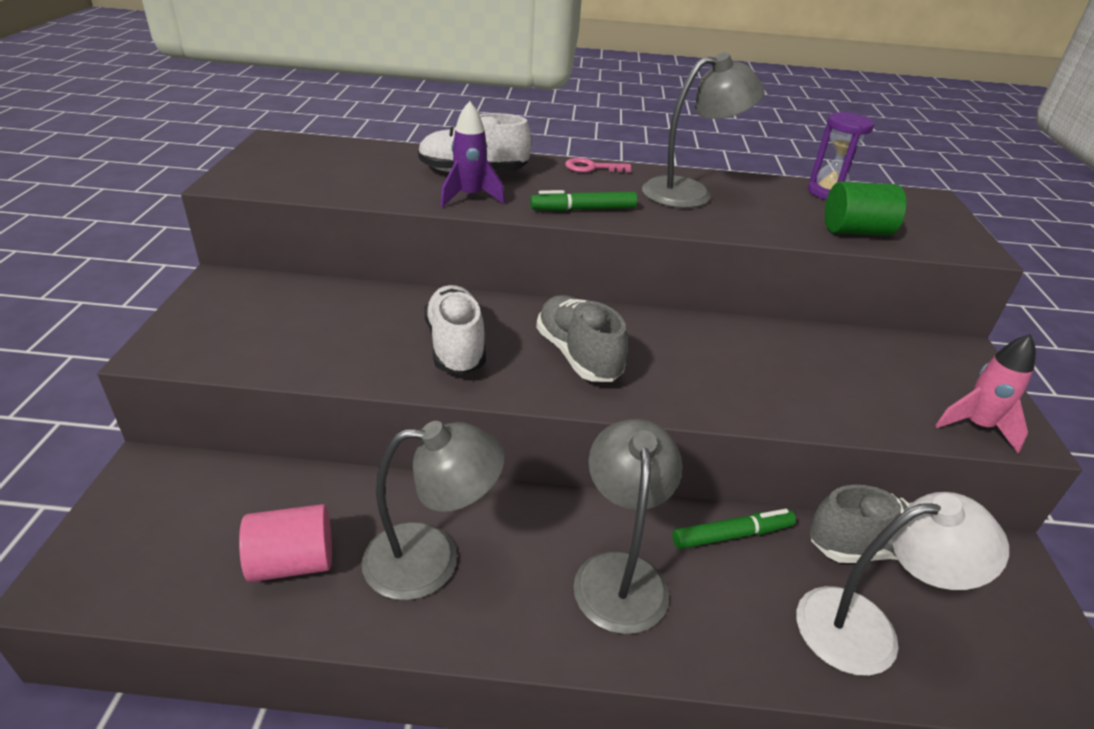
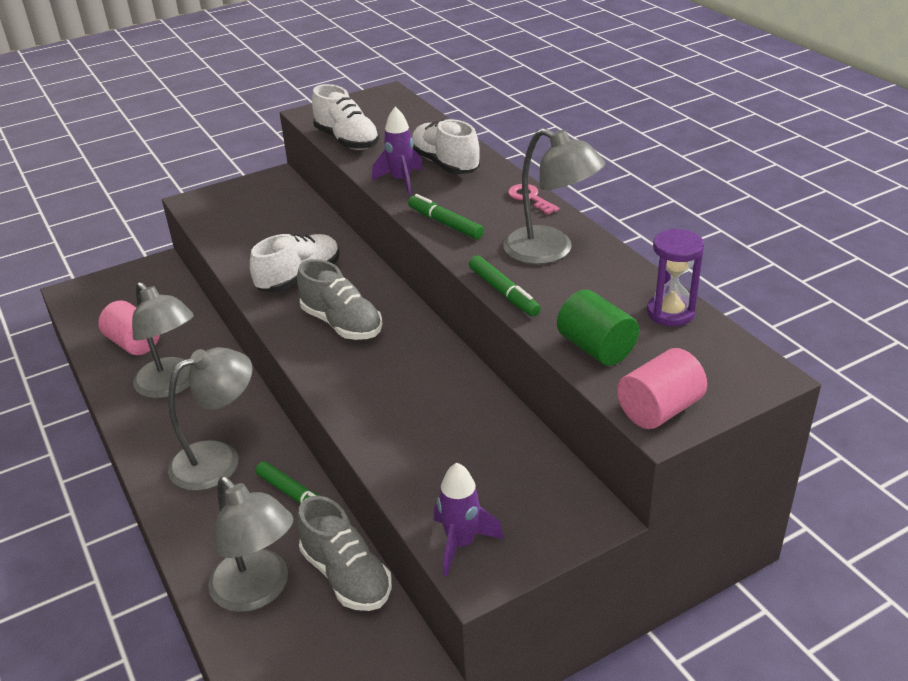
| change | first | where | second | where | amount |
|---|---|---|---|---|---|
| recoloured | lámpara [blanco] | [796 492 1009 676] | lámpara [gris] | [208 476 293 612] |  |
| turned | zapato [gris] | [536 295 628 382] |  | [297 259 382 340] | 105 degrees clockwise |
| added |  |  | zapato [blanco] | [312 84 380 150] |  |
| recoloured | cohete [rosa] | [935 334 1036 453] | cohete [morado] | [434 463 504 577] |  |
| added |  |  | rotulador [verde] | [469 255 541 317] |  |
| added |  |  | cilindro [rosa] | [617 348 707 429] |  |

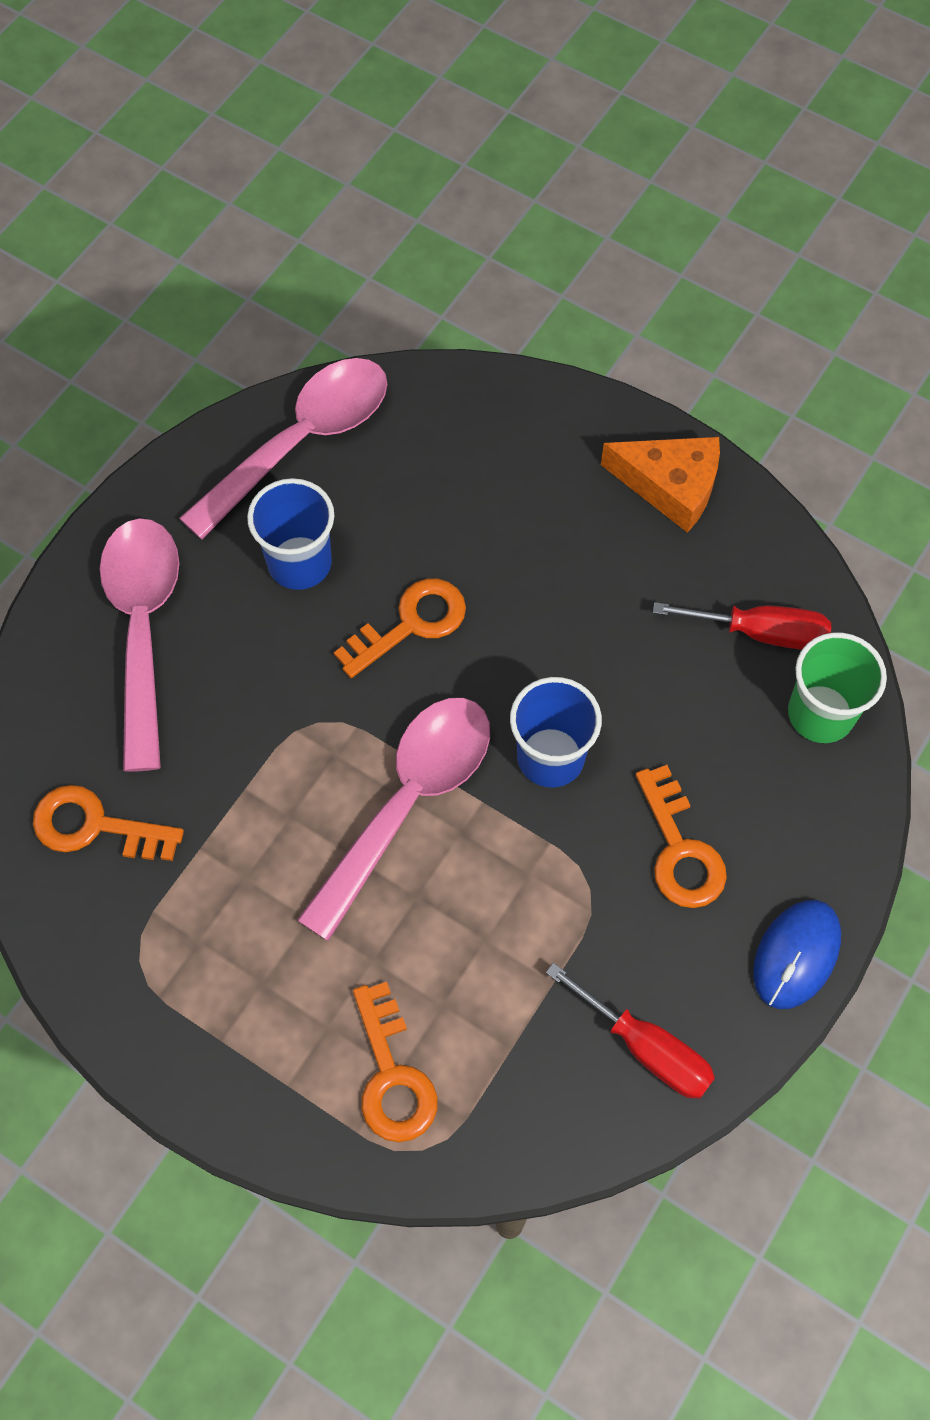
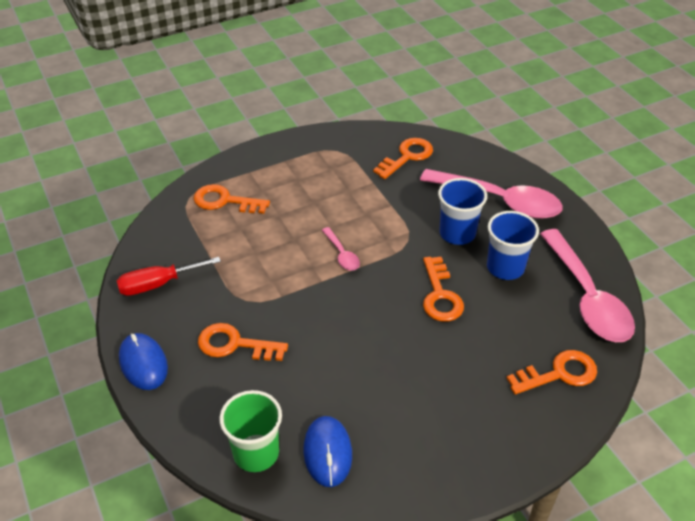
| change | first | where | second | where | amount |
|---|---|---|---|---|---|
| replaced | destornillador [rojo] | [653 602 831 650] | ratón [azul] | [303 416 352 487] |  |
| resized | cuchara [rosa] | [297 698 490 941] |  | [322 227 360 271] | x0.44 |
| moved | vaso [azul] | [510 677 602 787] |  | [438 178 487 245] |  |
| added |  |  | llave [naranja] | [506 350 597 394] |  |
| removed | queso [naranja] | [601 437 720 533] |  |  |  |

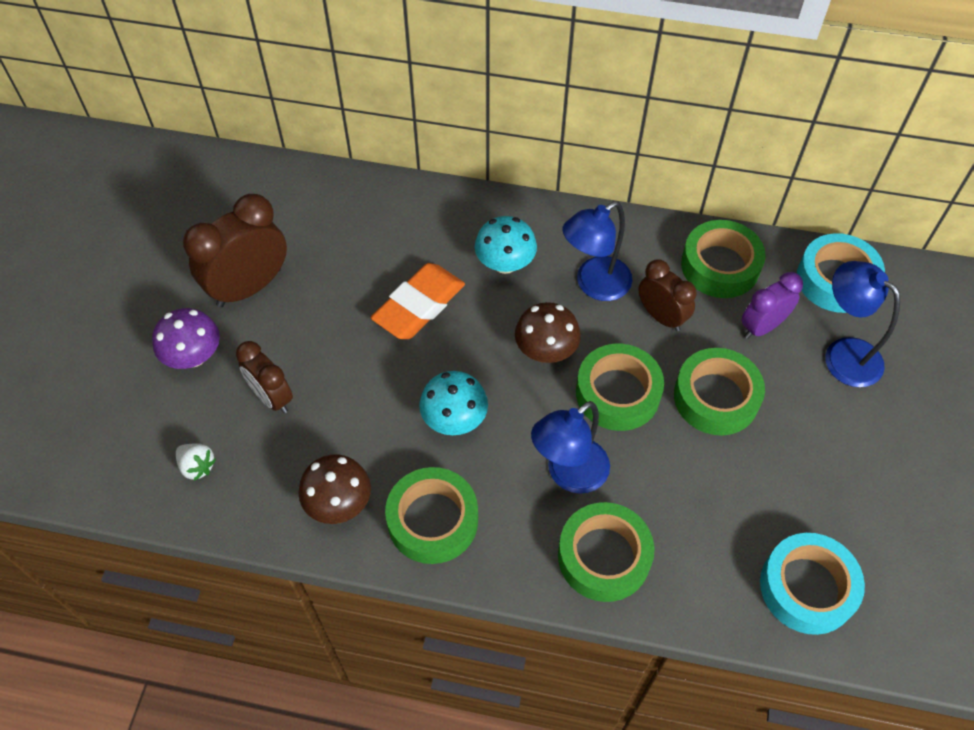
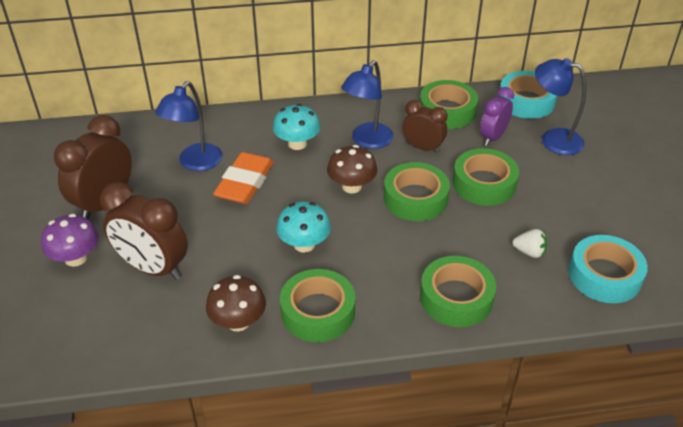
| change | first | where | second | where | amount |
|---|---|---|---|---|---|
| resized | despertador [marrón] | [236 341 293 413] |  | [100 182 188 280] | x1.61 |
| moved | lámpara [azul] | [531 401 610 494] |  | [155 81 223 171] |  |
| moved | fresa [blanco] | [176 443 216 481] |  | [512 229 547 258] |  |

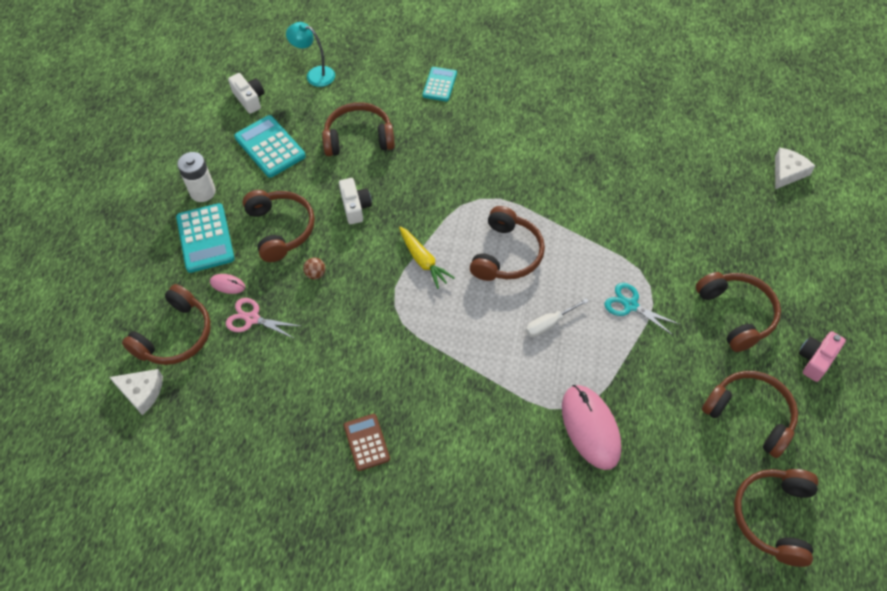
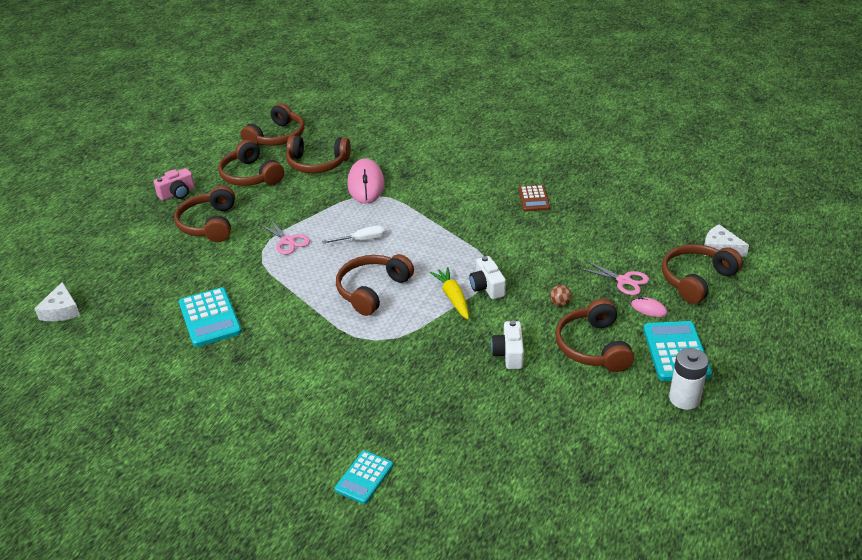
| change | first | where | second | where | amount |
|---|---|---|---|---|---|
| turned | queso [blanco] | [775 147 815 189] |  | [34 282 80 321] | 60 degrees counterclockwise |
| moved | calculadora [turquesa] | [234 115 306 177] |  | [179 287 242 347] |  |
| recoloured | tijeras [turquesa] | [605 283 681 336] | tijeras [rosa] | [259 219 310 255] |  |
| moved | auriculares [marrón] | [322 102 395 156] |  | [286 135 351 173] |  |
| moved | cámara [blanco] | [228 73 264 114] |  | [469 256 506 299] |  |
| removed | lámpara [turquesa] | [286 22 335 87] |  |  |  |

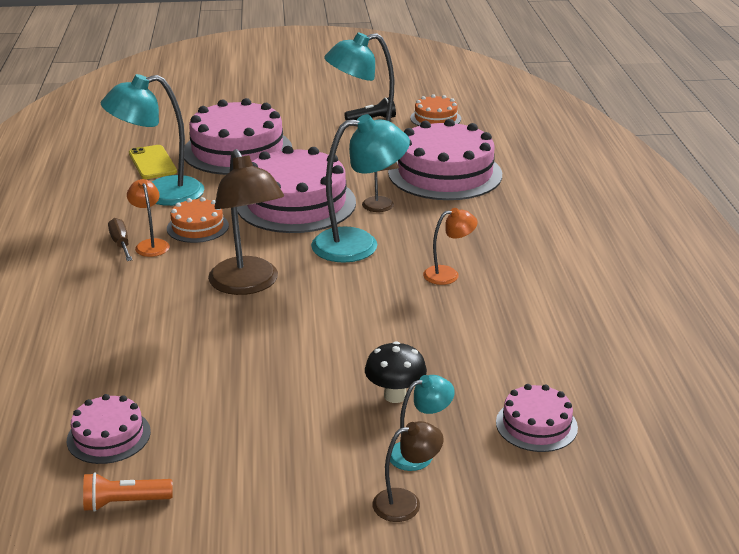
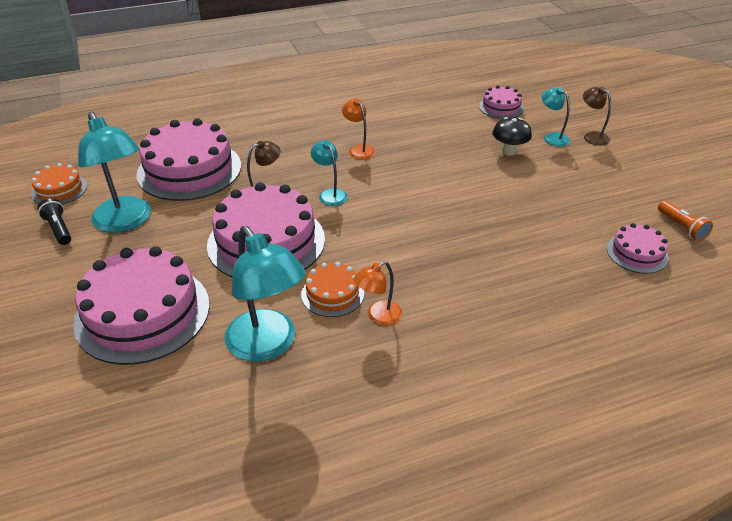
| change | first | where | second | where | amount |
|---|---|---|---|---|---|
| resized | lámpara [turquesa] | [311 114 410 263] |  | [311 140 348 206] | x0.51 |
| removed | destornillador [marrón] | [108 218 132 261] |  |  |  |
| removed | móvil [amarillo] | [129 145 177 179] |  |  |  |
| removed | lámpara [marrón] | [208 149 284 295] |  |  |  |

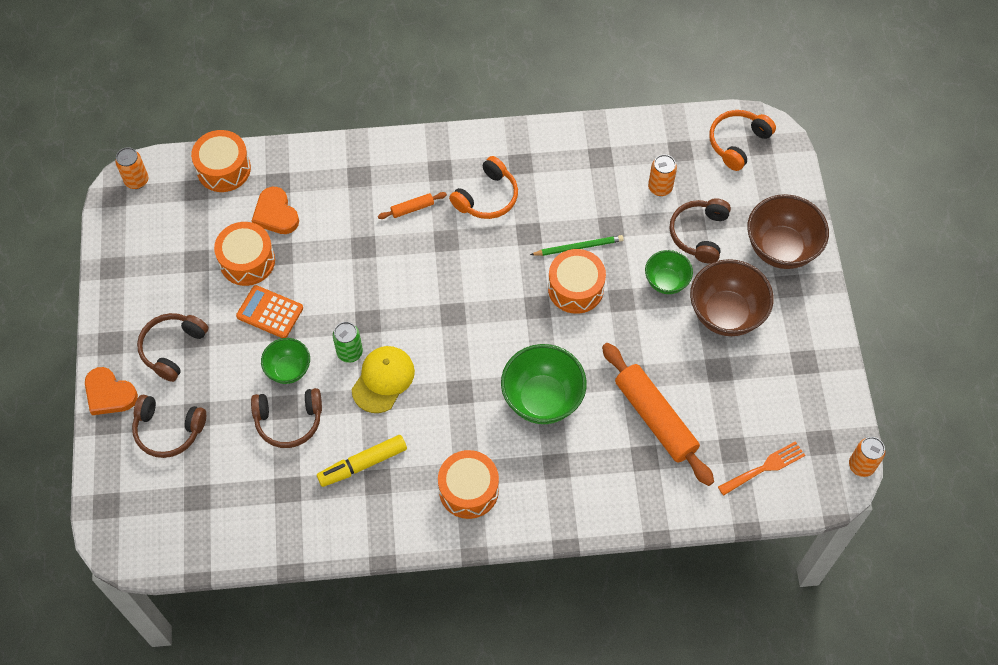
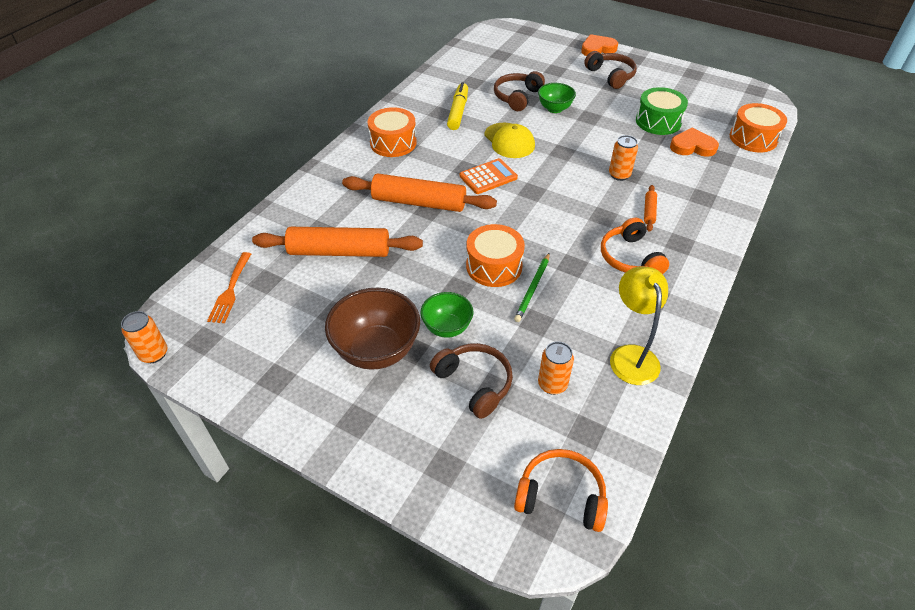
| change | first | where | second | where | amount |
|---|---|---|---|---|---|
| replaced | cuenco [verde] | [501 344 587 424] | rodillo [naranja] | [342 173 497 212] |  |
| moved | calculadora [naranja] | [236 285 303 338] |  | [460 158 518 194] |  |
| turned | auriculares [naranja] | [709 110 776 171] |  | [514 449 608 532] | 60 degrees counterclockwise |
| moved | lata [naranja] | [115 147 148 189] |  | [609 135 638 181] |  |
| added |  |  | lámpara [amarillo] | [610 267 668 385] |  |
| recoloured | tambor [naranja] | [214 222 275 286] | tambor [verde] | [636 87 688 135] |  |
| removed | auriculares [marrón] | [132 395 206 458] |  |  |  |
| removed | lata [verde] | [333 322 363 363] |  |  |  |
| removed | cuenco [marrón] | [747 194 829 269] |  |  |  |

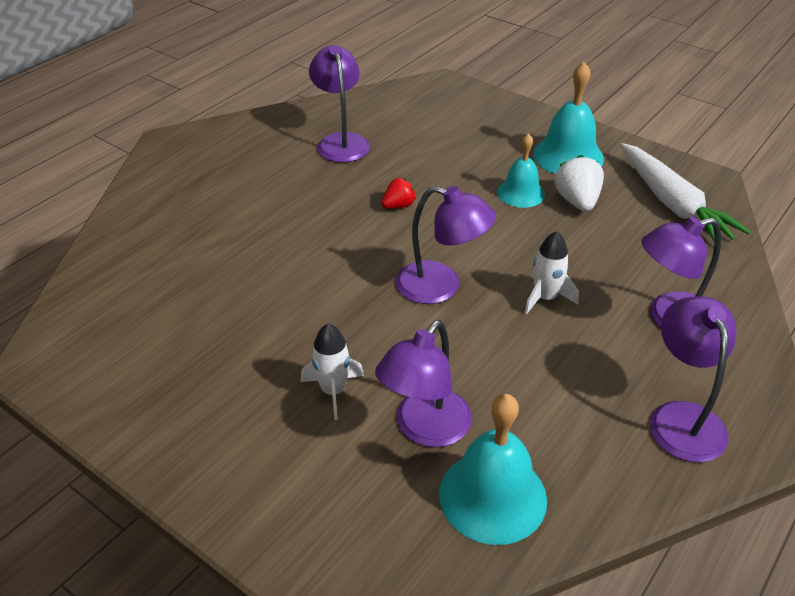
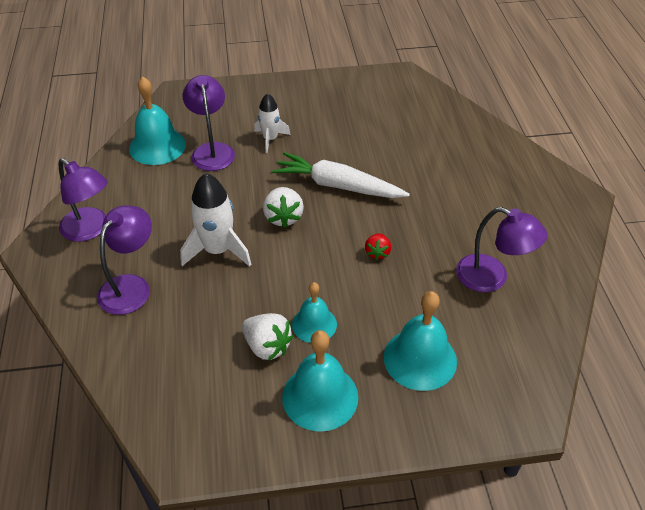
| change | first | where | second | where | amount |
|---|---|---|---|---|---|
| resized | cohete [blanco] | [524 231 579 315] |  | [180 173 252 267] | x1.61 |
| replaced | lámpara [morado] | [396 186 496 304] | fresa [blanco] | [263 187 304 228] |  |
| moved | zanahoria [blanco] | [620 143 751 241] |  | [272 152 410 198] |  |
| added |  |  | campana [turquesa] | [384 291 457 391] |  |

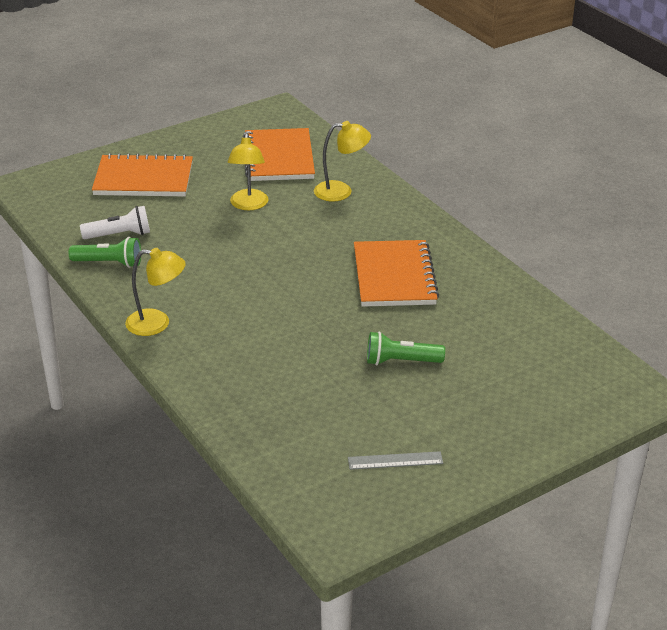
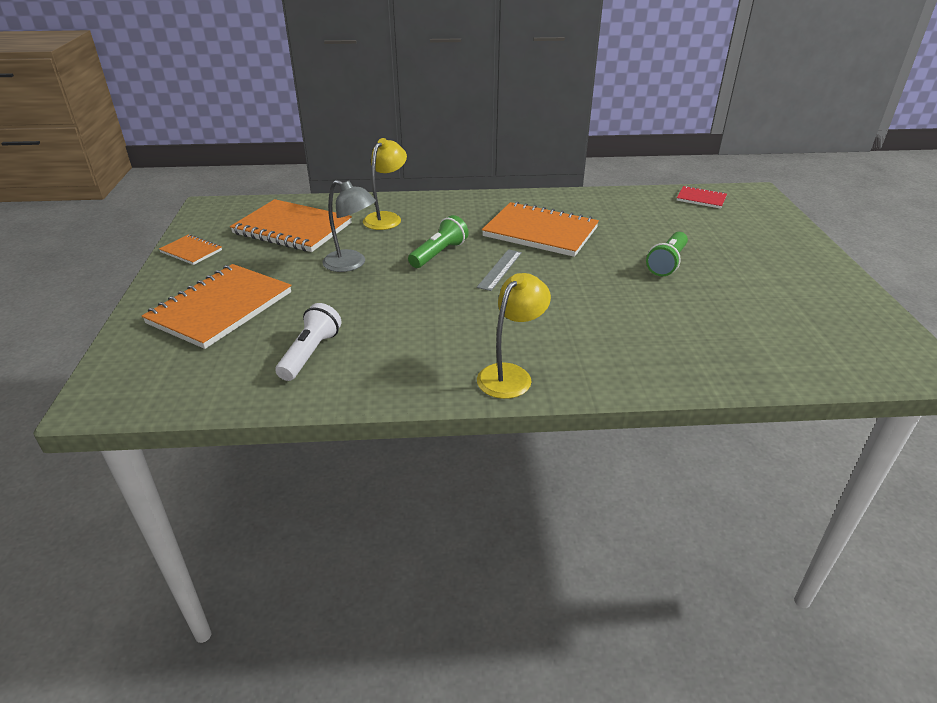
| change | first | where | second | where | amount |
|---|---|---|---|---|---|
| added |  |  | cuaderno [naranja] | [159 234 222 265] |  |
| recoloured | lámpara [amarillo] | [228 133 268 210] | lámpara [gris] | [323 180 376 272] |  |
| moved | lámpara de mano [verde] | [69 237 141 268] |  | [408 215 469 268] |  |
| moved | regla [gris] | [348 451 443 470] |  | [477 249 522 291] |  |
| added |  |  | cuaderno [rojo] | [677 186 727 209] |  |

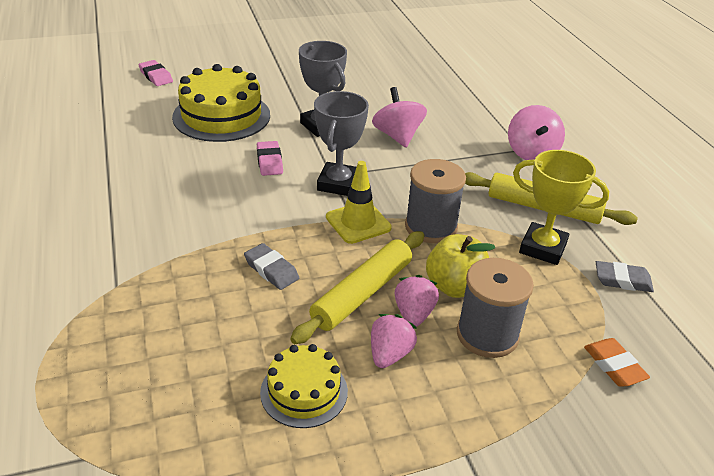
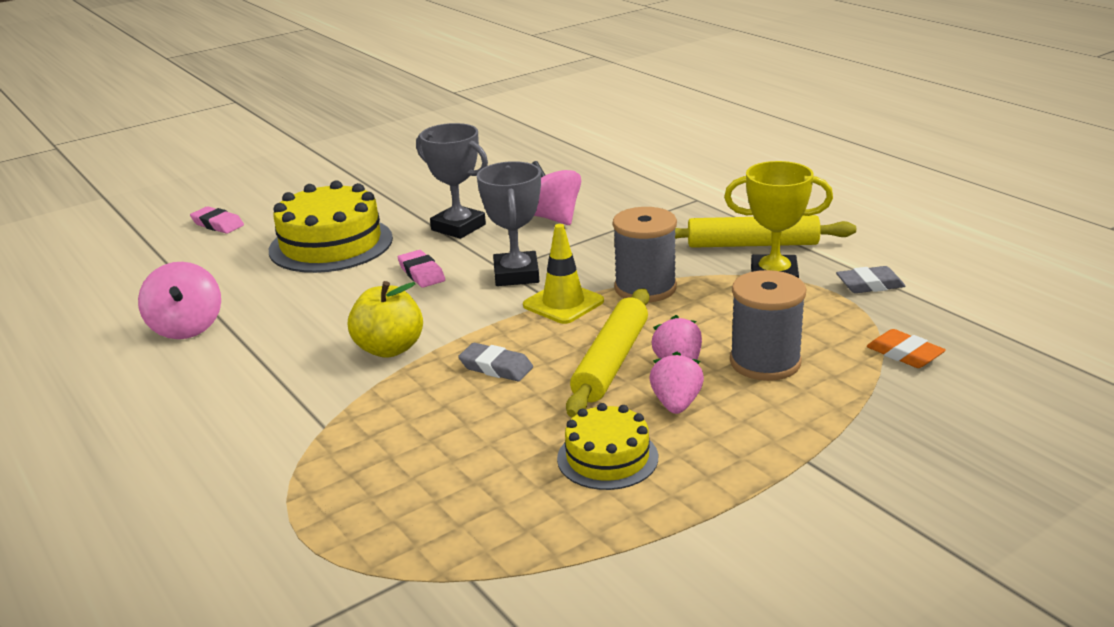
| change | first | where | second | where | amount |
|---|---|---|---|---|---|
| moved | peonza [rosa] | [508 105 565 160] |  | [138 262 221 339] |  |
| moved | manzana [amarillo] | [426 234 495 298] |  | [348 281 423 358] |  |

